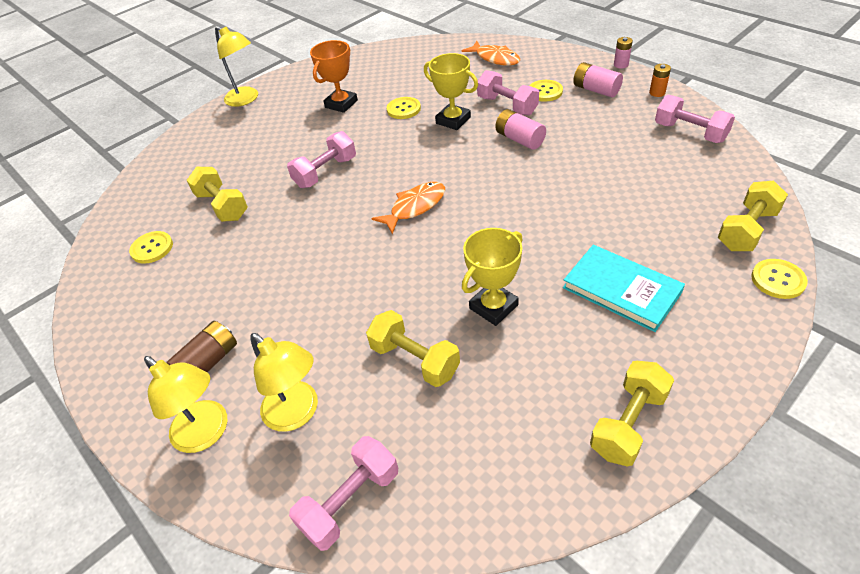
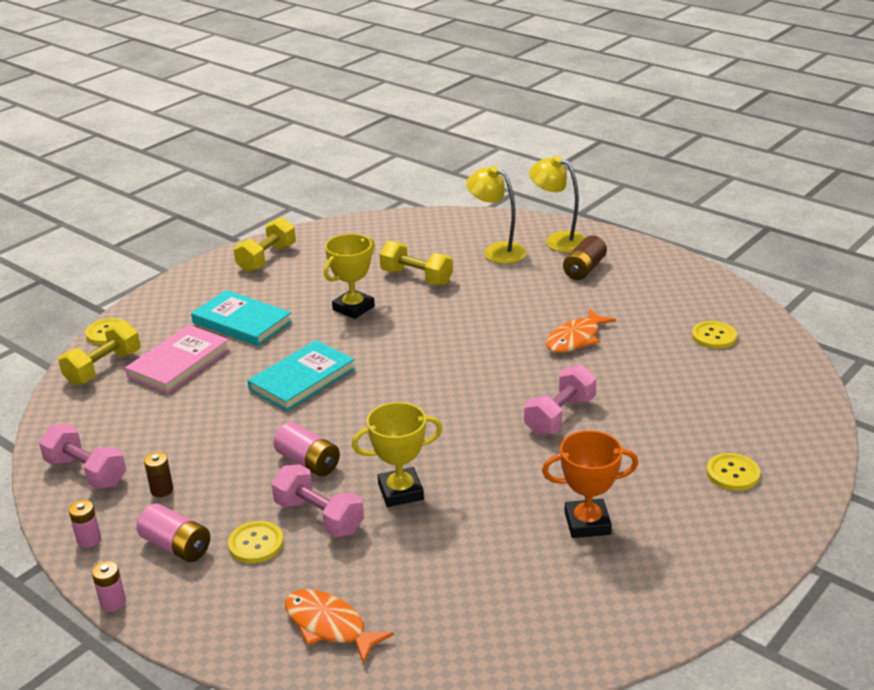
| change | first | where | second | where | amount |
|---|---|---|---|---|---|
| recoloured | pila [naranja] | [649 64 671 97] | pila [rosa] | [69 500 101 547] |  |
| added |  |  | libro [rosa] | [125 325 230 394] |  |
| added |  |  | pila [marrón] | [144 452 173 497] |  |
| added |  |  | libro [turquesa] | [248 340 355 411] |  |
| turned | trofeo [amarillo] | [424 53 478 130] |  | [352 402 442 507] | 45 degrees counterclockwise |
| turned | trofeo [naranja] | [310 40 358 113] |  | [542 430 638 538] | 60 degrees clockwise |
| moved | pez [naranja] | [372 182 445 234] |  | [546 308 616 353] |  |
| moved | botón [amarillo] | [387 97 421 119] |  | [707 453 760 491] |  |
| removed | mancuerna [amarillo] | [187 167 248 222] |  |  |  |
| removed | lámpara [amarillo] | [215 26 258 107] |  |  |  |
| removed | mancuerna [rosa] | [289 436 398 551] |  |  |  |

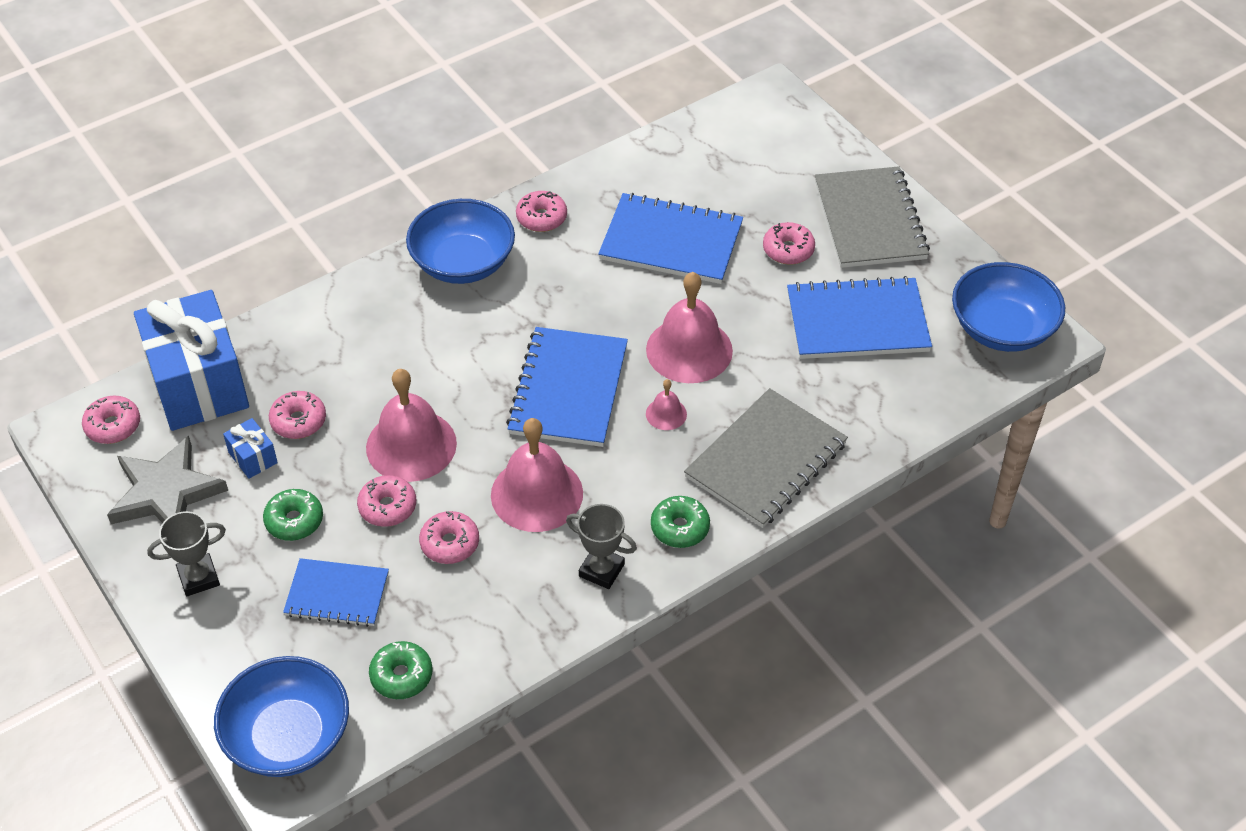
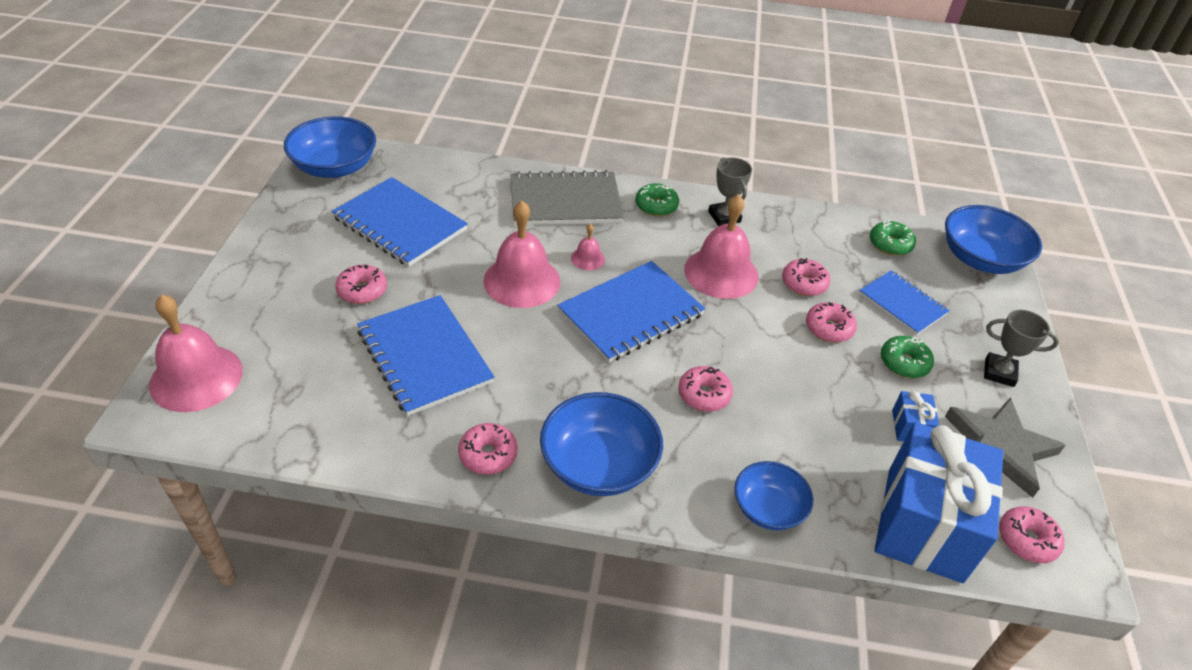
| change | first | where | second | where | amount |
|---|---|---|---|---|---|
| moved | campana [rosa] | [366 369 457 482] |  | [149 294 243 412] |  |
| moved | rosquilla [rosa] | [269 391 326 439] |  | [678 366 733 412] |  |
| added |  |  | cuenco [azul] | [734 461 813 530] |  |
| removed | cuaderno [gris] | [815 166 930 268] |  |  |  |

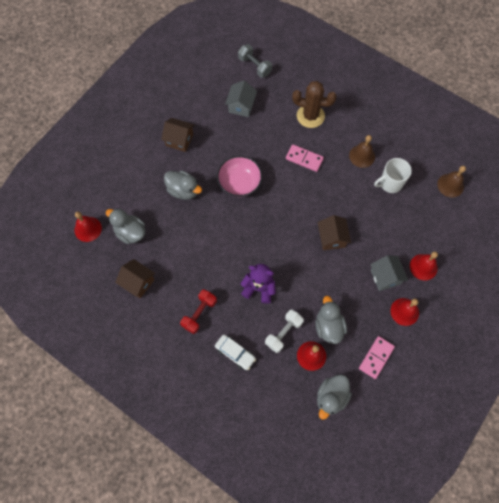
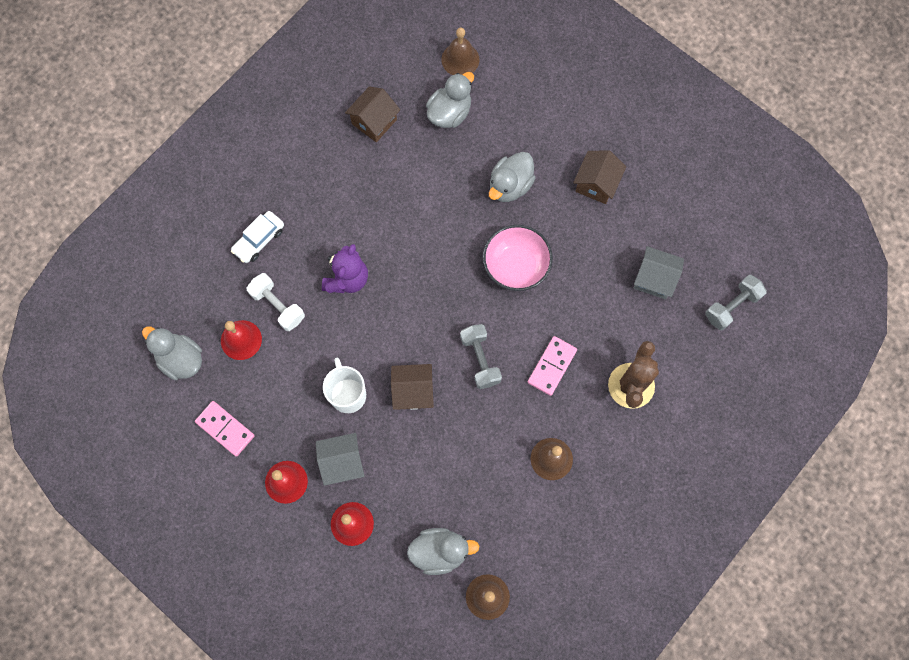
| change | first | where | second | where | amount |
|---|---|---|---|---|---|
| moved | taza [blanco] | [374 158 412 193] |  | [323 358 366 413] |  |
| moved | pato [gris] | [315 296 347 344] |  | [407 528 480 575] |  |
| recoloured | campana [rojo] | [75 212 102 242] | campana [marrón] | [441 28 479 75] |  |
| added |  |  | mancuerna [gris] | [460 324 502 389] |  |
| removed | mancuerna [rojo] | [180 289 217 334] |  |  |  |

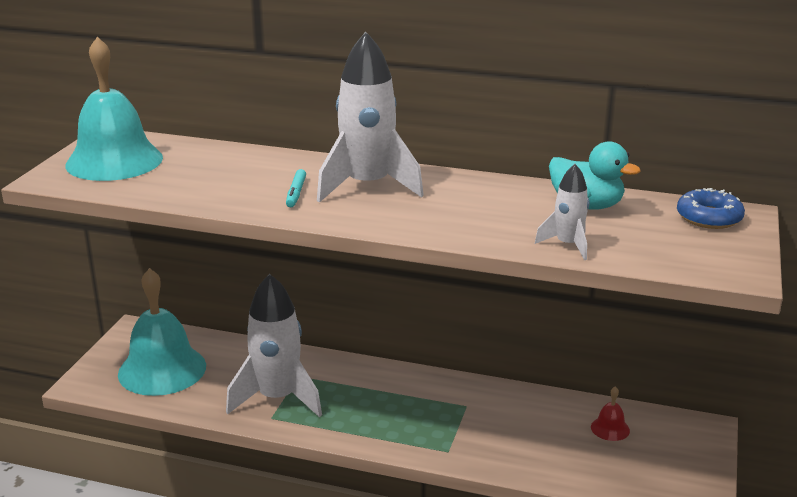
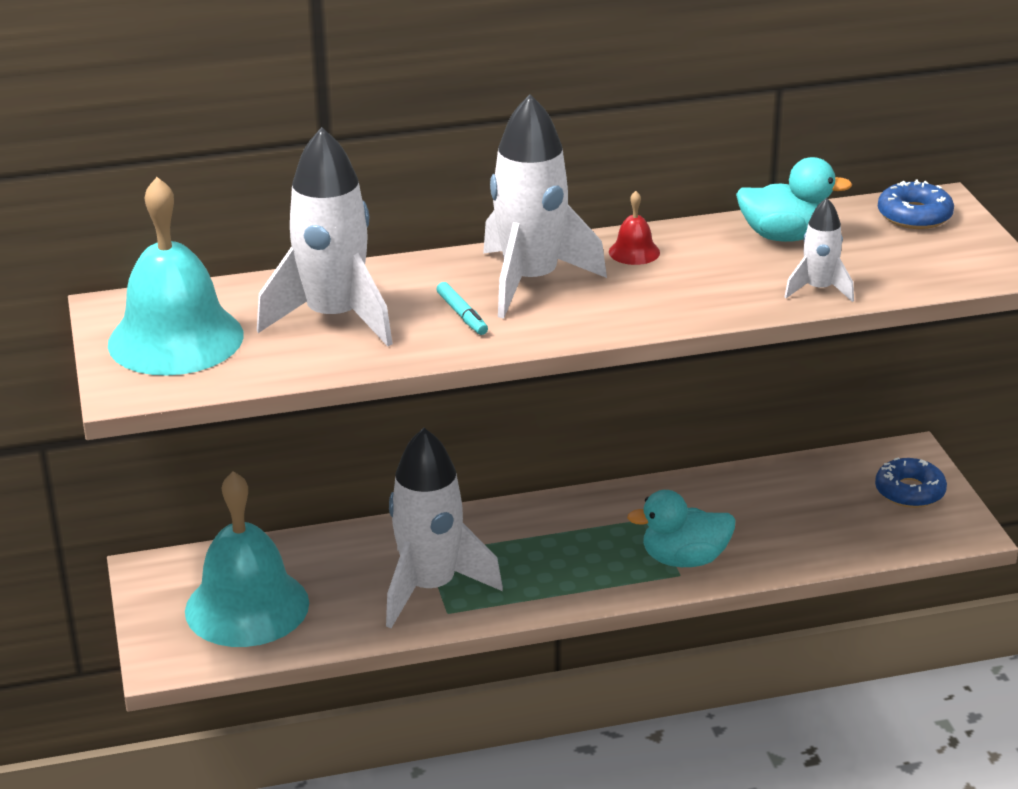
| change | first | where | second | where | amount |
|---|---|---|---|---|---|
| added |  |  | cohete [blanco] | [257 127 393 346] |  |
| moved | campana [rojo] | [591 387 630 441] |  | [609 191 660 265] |  |
| added |  |  | pato [turquesa] | [627 490 736 567] |  |
| added |  |  | rosquilla [azul] | [875 457 947 508] |  |

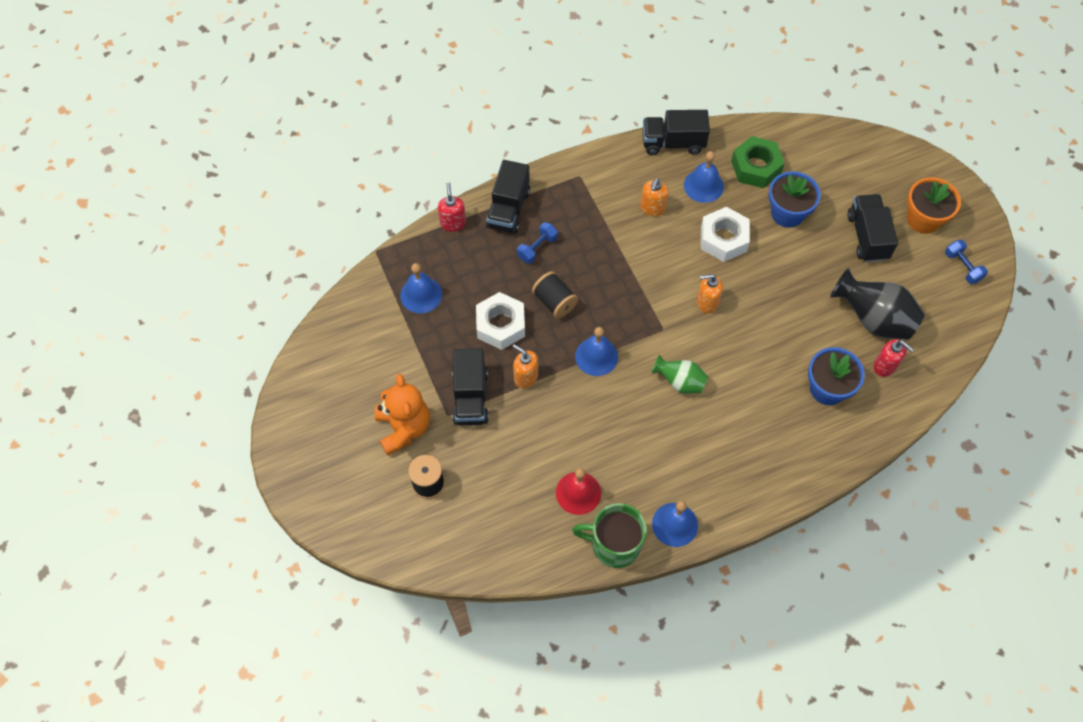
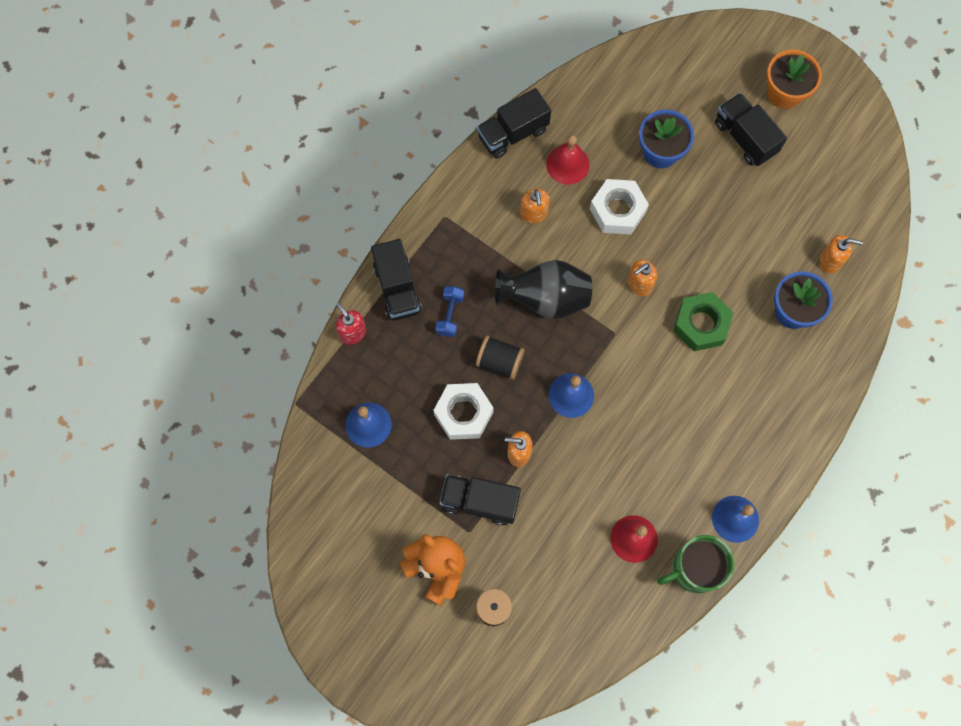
| change | first | where | second | where | amount |
|---|---|---|---|---|---|
| turned | camión [negro] | [452 348 489 426] |  | [439 474 521 526] | 135 degrees clockwise |
| moved | florero [negro] | [830 268 925 340] |  | [495 260 592 319] |  |
| recoloured | campana [azul] | [684 151 724 203] | campana [rojo] | [546 135 590 185] |  |
| moved | tuerca [verde] | [731 136 785 188] |  | [673 292 733 351] |  |
| recoloured | dispensador de jabón [rojo] | [874 339 914 377] | dispensador de jabón [naranja] | [820 235 863 274] |  |
| removed | florero [verde] | [651 354 708 394] |  |  |  |
| removed | mancuerna [azul] | [945 240 988 284] |  |  |  |

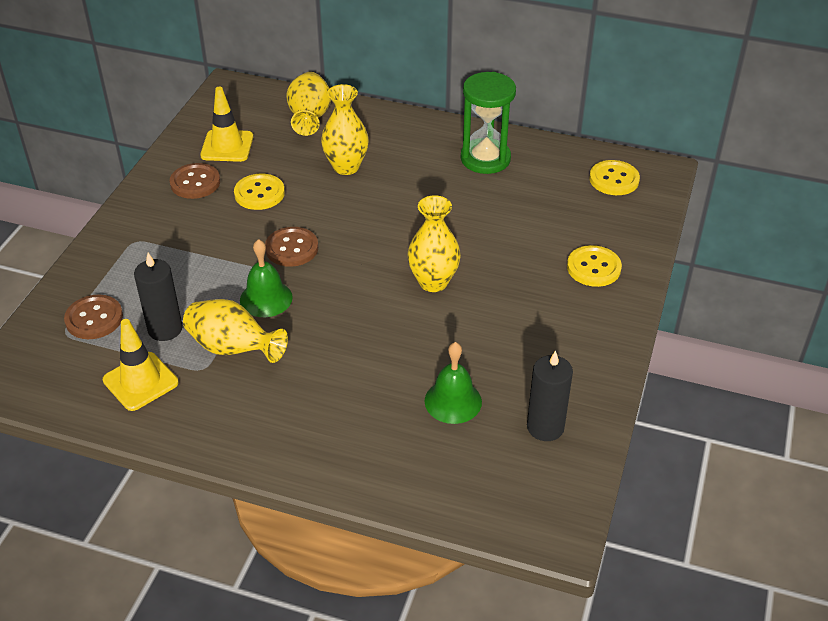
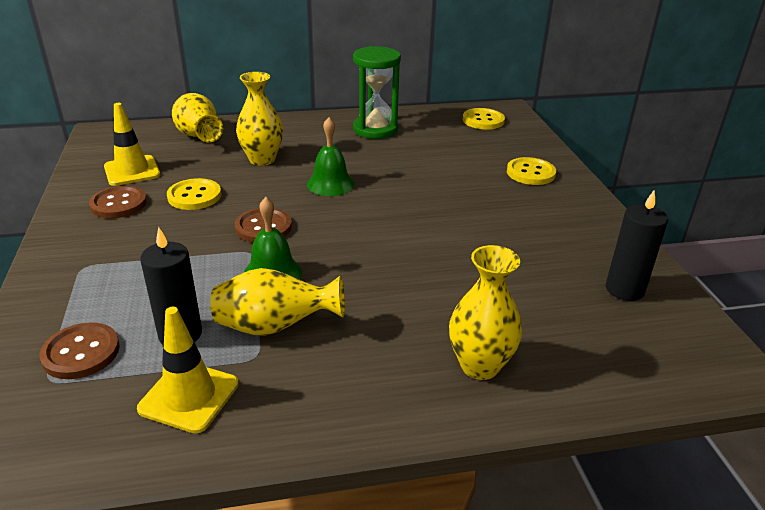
| change | first | where | second | where | amount |
|---|---|---|---|---|---|
| moved | campana [verde] | [425 342 482 424] |  | [307 117 355 196] |  |
| moved | florero [amarillo] | [408 195 461 292] |  | [449 245 522 380] |  |

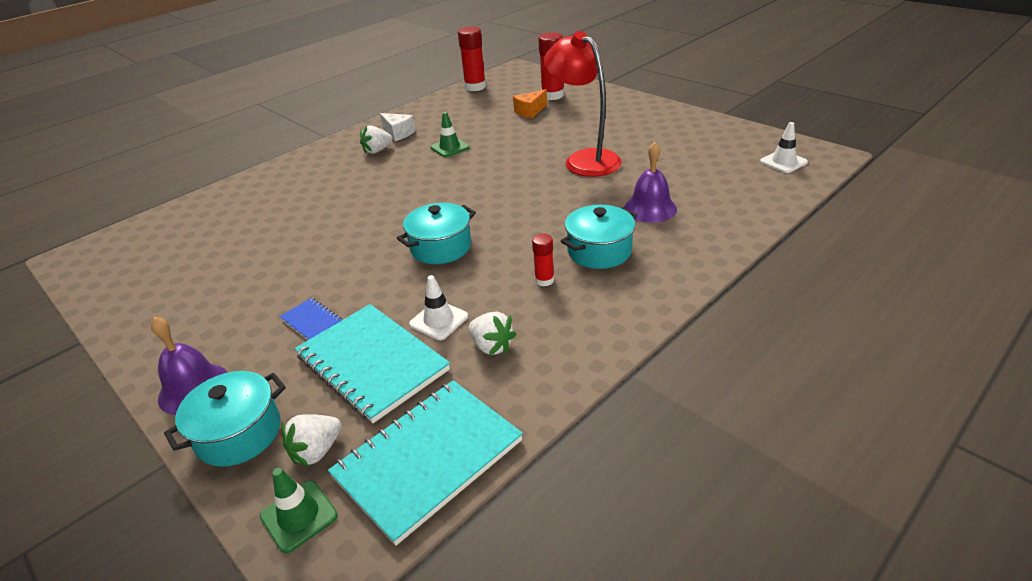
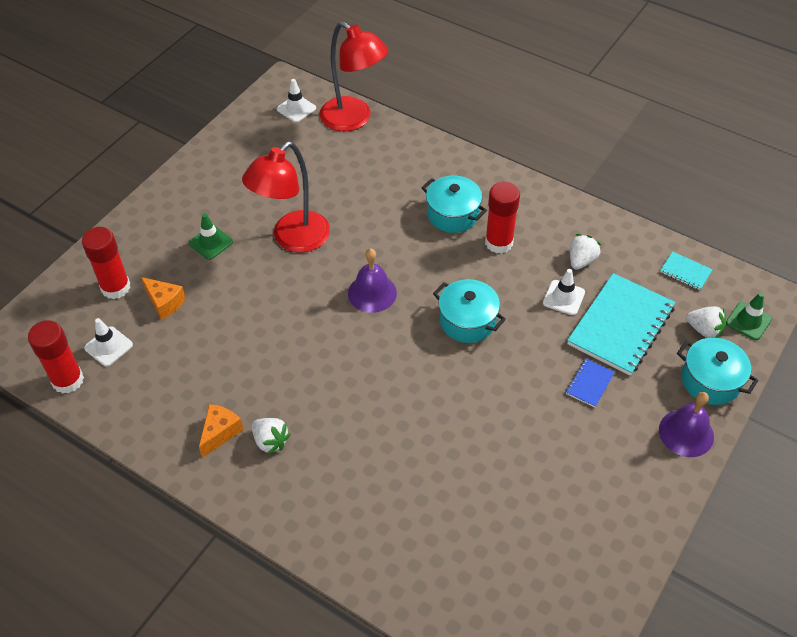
| change | first | where | second | where | amount |
|---|---|---|---|---|---|
| added |  |  | cono de tráfico [blanco] | [84 318 133 366] |  |
| moved | cono de tráfico [verde] | [430 112 470 157] |  | [189 213 233 260] |  |
| recoloured | queso [blanco] | [380 113 416 141] | queso [naranja] | [199 404 243 458] |  |
| added |  |  | lámpara [rojo] | [320 21 388 131] |  |
| moved | campana [morado] | [624 142 677 223] |  | [348 249 397 313] |  |
| resized | barra de pegamento [rojo] | [532 234 554 286] |  | [485 182 520 254] | x1.84 |
| resized | cuaderno [turquesa] | [328 380 523 546] |  | [660 251 713 290] | x0.44 |

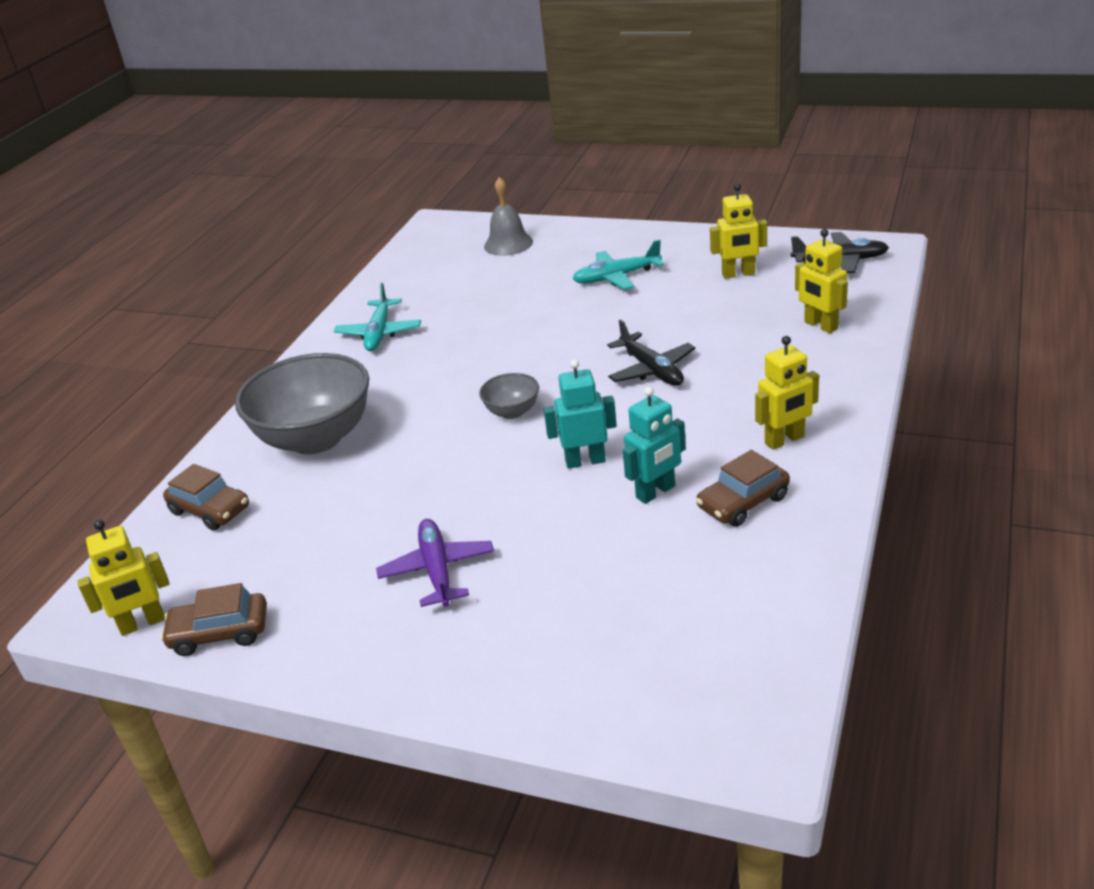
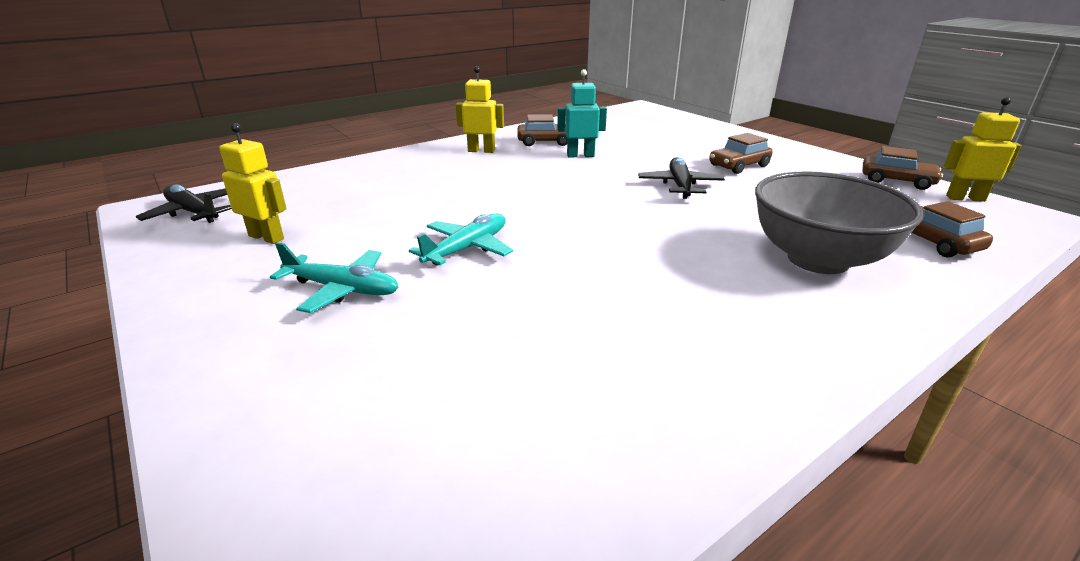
| change | first | where | second | where | amount |
|---|---|---|---|---|---|
| moved | avión [turquesa] | [334 283 421 351] |  | [409 214 513 266] |  |
| moved | avión [negro] | [607 319 695 386] |  | [638 157 725 199] |  |
| replaced | avión [morado] | [376 519 494 607] | coche [marrón] | [709 133 772 174] |  |
| removed | cuenco [gris] | [479 373 539 419] |  |  |  |
| removed | campana [gris] | [484 177 533 256] |  |  |  |
| removed | robot [turquesa] | [544 359 617 469] |  |  |  |
| removed | robot [amarillo] | [795 229 848 333] |  |  |  |

